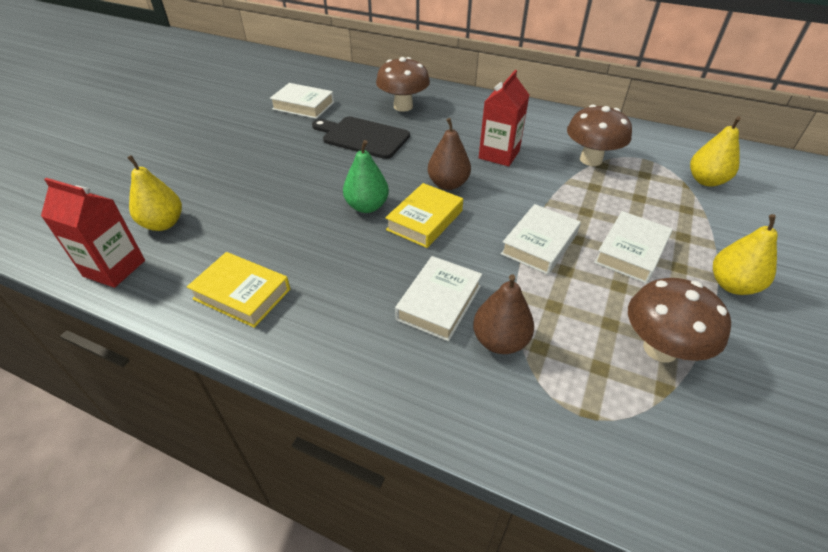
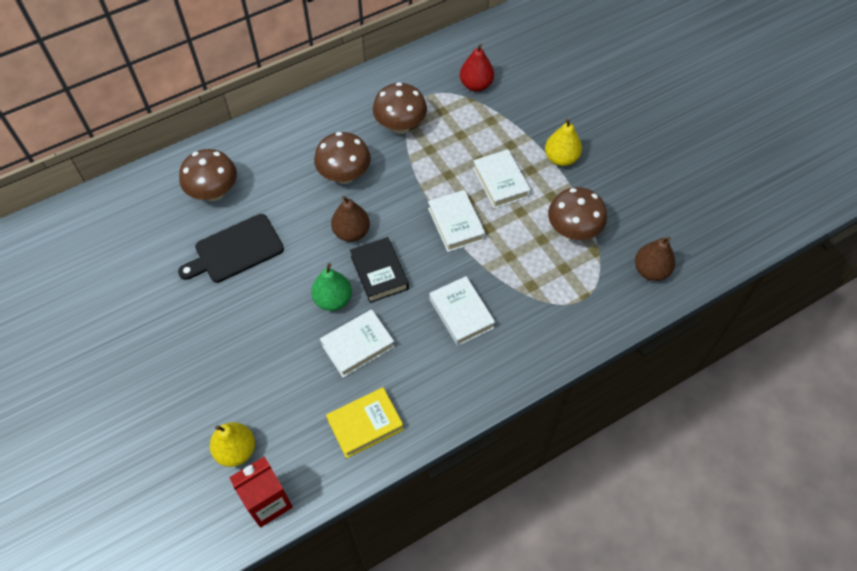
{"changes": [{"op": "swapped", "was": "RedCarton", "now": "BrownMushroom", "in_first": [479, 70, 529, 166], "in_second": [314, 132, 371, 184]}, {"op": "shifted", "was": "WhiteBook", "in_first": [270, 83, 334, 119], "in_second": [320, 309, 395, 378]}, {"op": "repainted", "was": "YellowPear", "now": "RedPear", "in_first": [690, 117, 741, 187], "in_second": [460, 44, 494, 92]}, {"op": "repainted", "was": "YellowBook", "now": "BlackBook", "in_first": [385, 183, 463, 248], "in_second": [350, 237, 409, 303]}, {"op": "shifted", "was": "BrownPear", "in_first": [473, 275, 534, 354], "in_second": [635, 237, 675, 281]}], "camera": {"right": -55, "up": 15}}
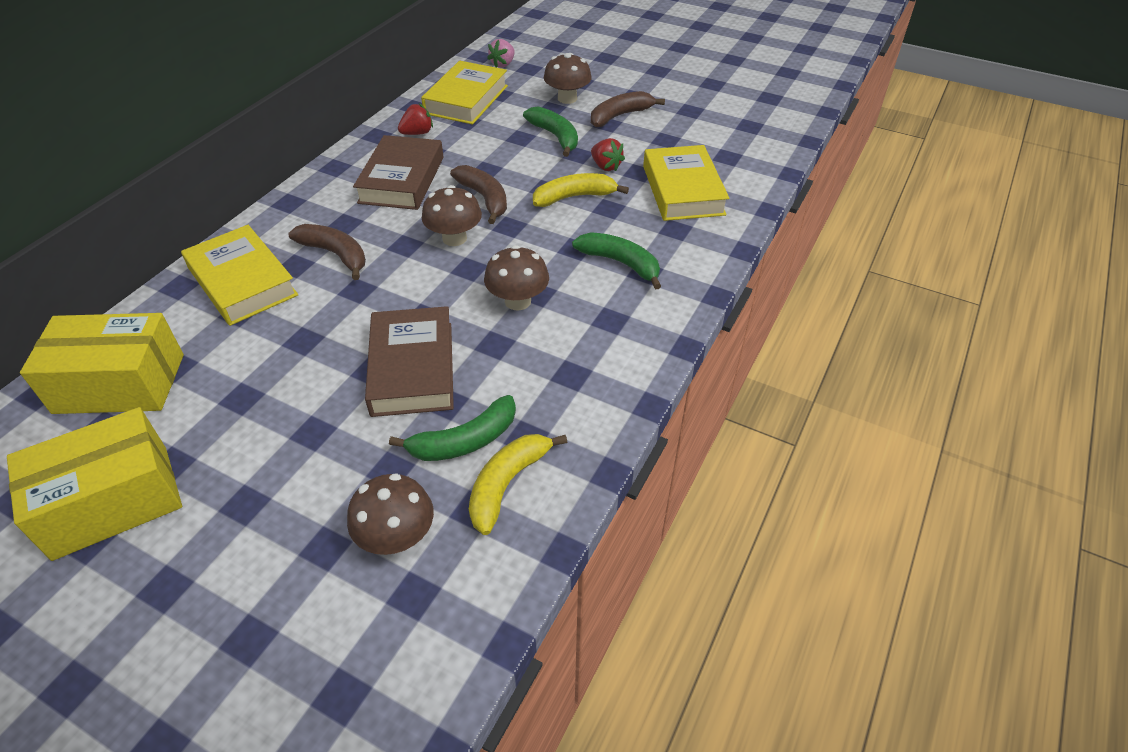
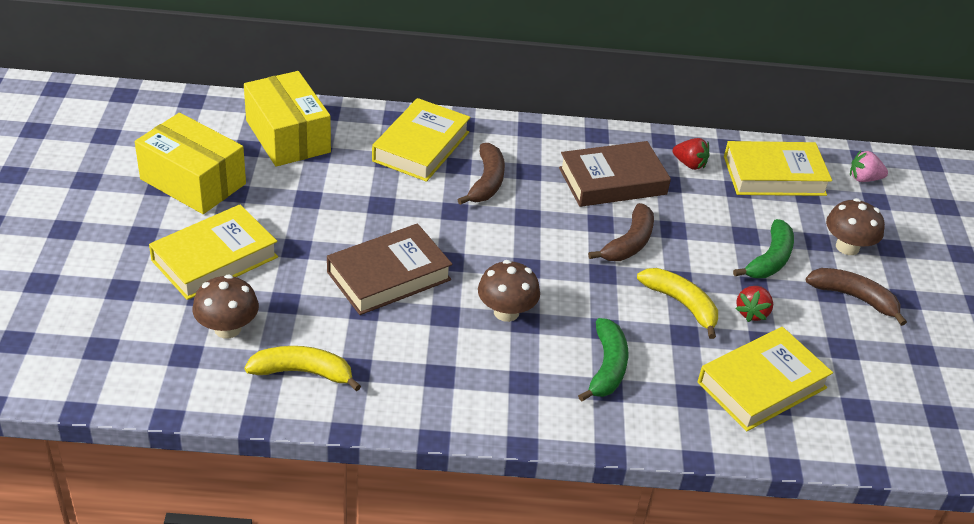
{"changes": [{"op": "gone", "was": "BrownMushroom", "in_first": [422, 185, 482, 246]}, {"op": "gone", "was": "GreenBanana", "in_first": [389, 395, 516, 461]}, {"op": "new", "now": "YellowBook", "in_second": [149, 204, 278, 300]}], "camera": {"right": 60, "up": -5}}
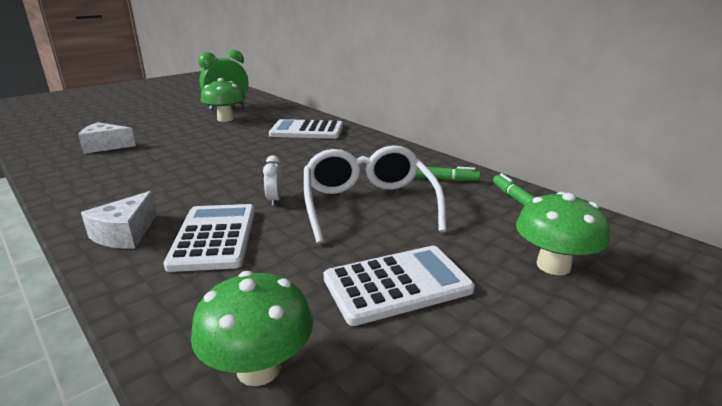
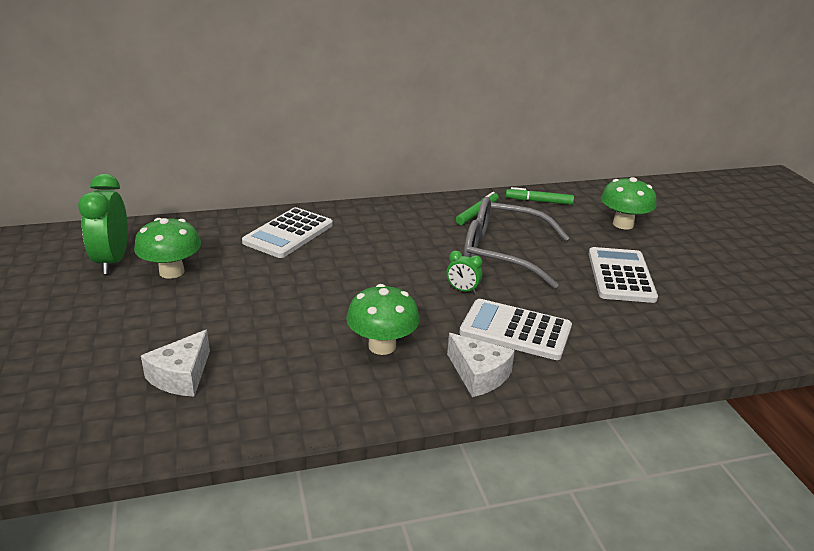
{"changes": [{"op": "repainted", "was": "WhiteGlasses", "now": "GreyGlasses", "in_first": [304, 145, 447, 244], "in_second": [464, 197, 569, 289]}, {"op": "repainted", "was": "WhiteClock", "now": "GreenClock", "in_first": [263, 155, 282, 206], "in_second": [446, 251, 482, 294]}, {"op": "shifted", "was": "GreenMushroom", "in_first": [191, 271, 313, 386], "in_second": [346, 284, 420, 355]}], "camera": {"right": -65, "up": 5}}
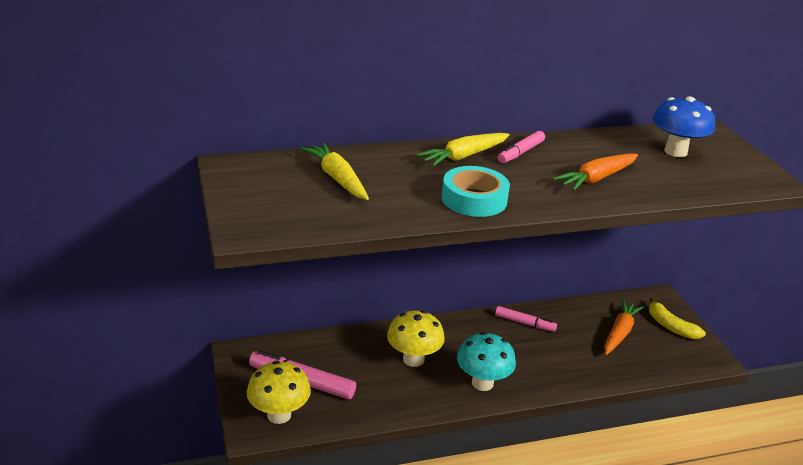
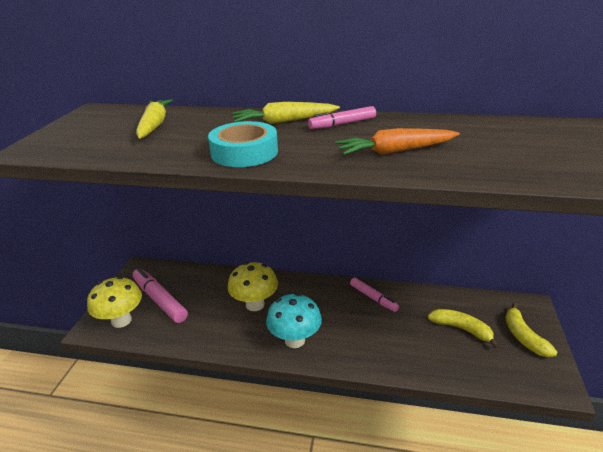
{"changes": [{"op": "gone", "was": "BlueMushroom", "in_first": [653, 96, 715, 157]}, {"op": "swapped", "was": "OrangeCarrot", "now": "YellowBanana", "in_first": [604, 300, 644, 355], "in_second": [428, 309, 499, 348]}], "camera": {"right": 30, "up": 0}}
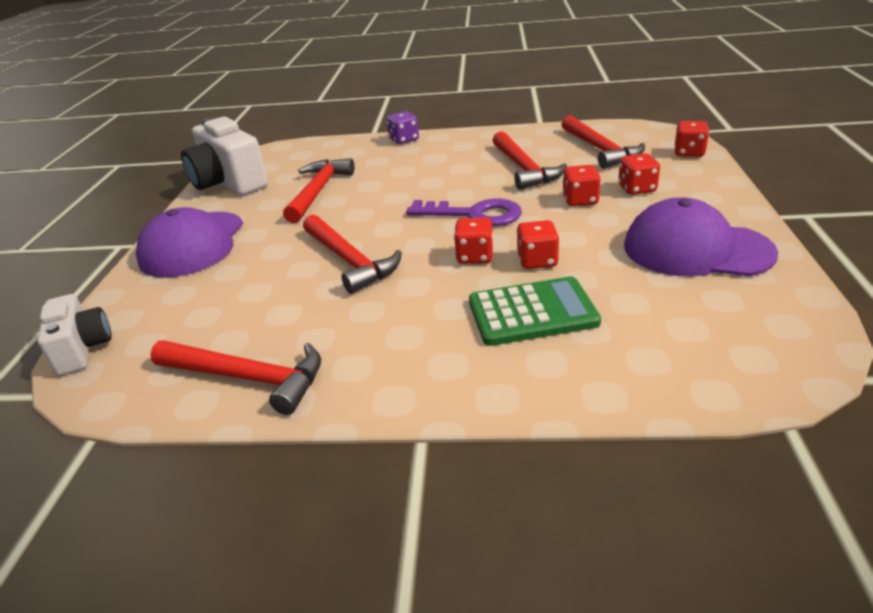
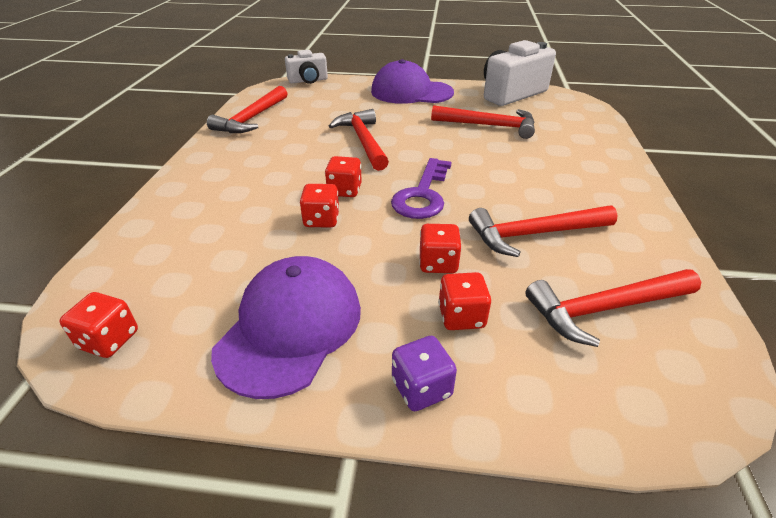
{"changes": [{"op": "shifted", "was": "PurpleDice", "in_first": [386, 111, 419, 144], "in_second": [392, 336, 457, 411]}, {"op": "shifted", "was": "RedDice", "in_first": [674, 121, 709, 157], "in_second": [59, 292, 138, 358]}, {"op": "rotated", "was": "RedHammer", "in_first": [303, 215, 402, 294], "in_second": [329, 109, 389, 171], "clockwise": 105}, {"op": "gone", "was": "GreenCalculator", "in_first": [469, 276, 601, 346]}], "camera": {"right": 90, "up": 5}}
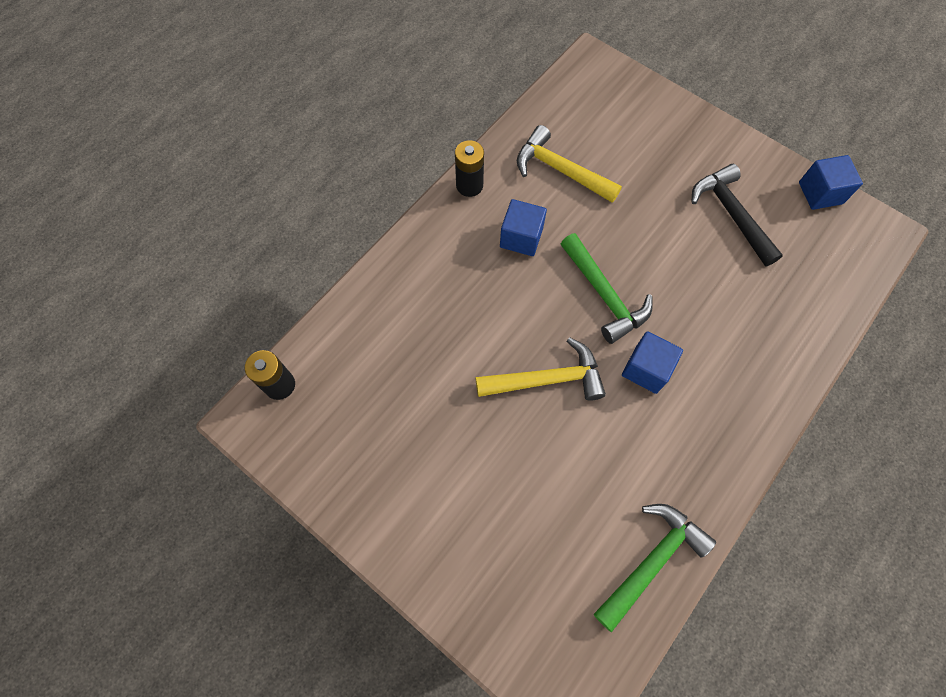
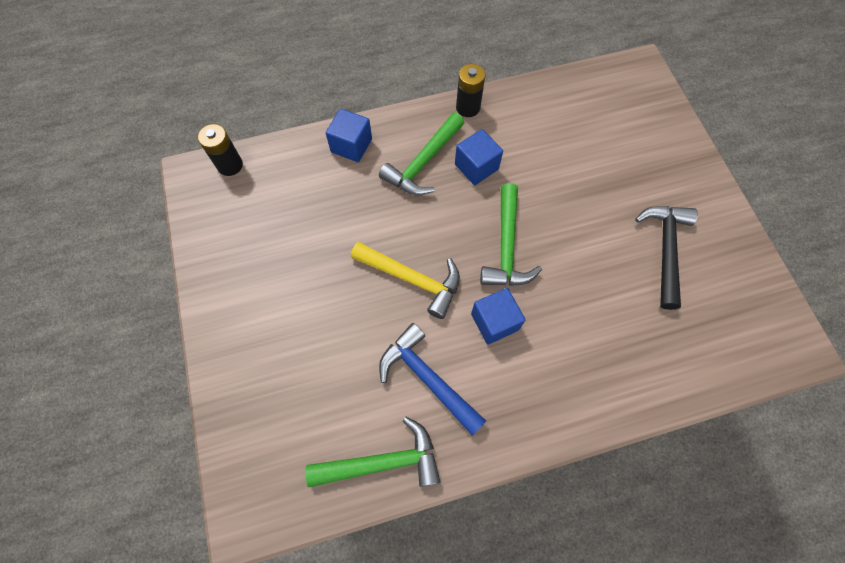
{"changes": [{"op": "gone", "was": "YellowHammer", "in_first": [517, 125, 622, 203]}, {"op": "shifted", "was": "BlueCube", "in_first": [799, 155, 863, 210], "in_second": [326, 109, 372, 162]}, {"op": "new", "now": "GreenHammer", "in_second": [379, 113, 464, 195]}, {"op": "new", "now": "BlueHammer", "in_second": [379, 323, 486, 436]}], "camera": {"right": 35, "up": 0}}
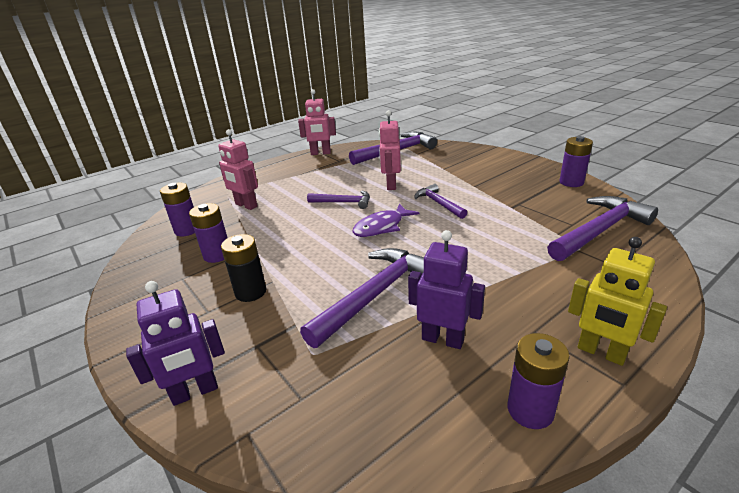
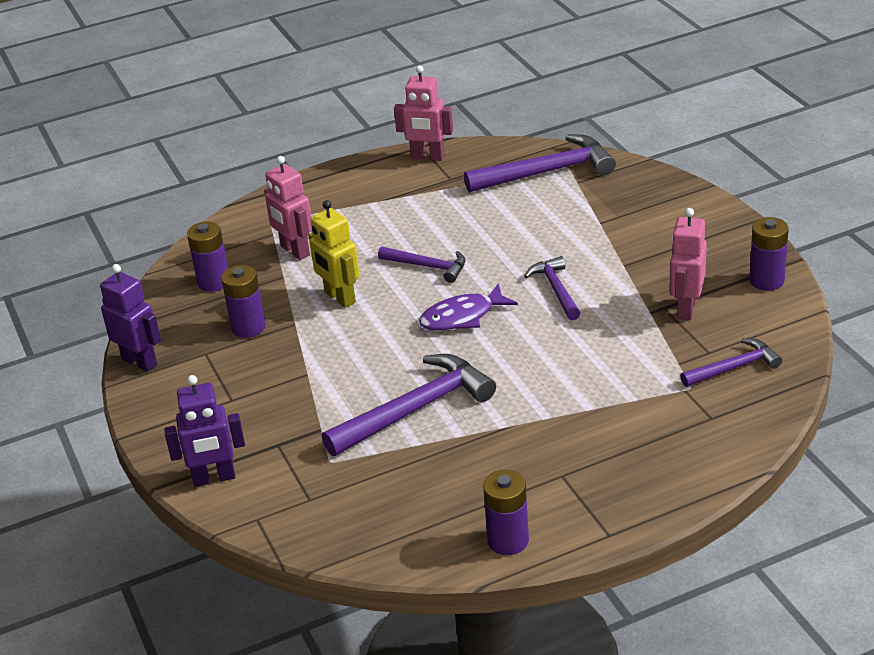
{"changes": [{"op": "shifted", "was": "PinkRobot", "in_first": [379, 110, 401, 190], "in_second": [669, 208, 707, 320]}, {"op": "scaled", "was": "PurpleHammer", "in_first": [547, 196, 658, 261], "in_second": [680, 338, 782, 387], "ratio": 0.57}, {"op": "shifted", "was": "PurpleRobot", "in_first": [408, 230, 485, 349], "in_second": [100, 264, 161, 372]}, {"op": "gone", "was": "BlackBattery", "in_first": [221, 234, 266, 302]}, {"op": "shifted", "was": "YellowRobot", "in_first": [568, 237, 667, 366], "in_second": [308, 200, 359, 308]}], "camera": {"right": 15, "up": 5}}
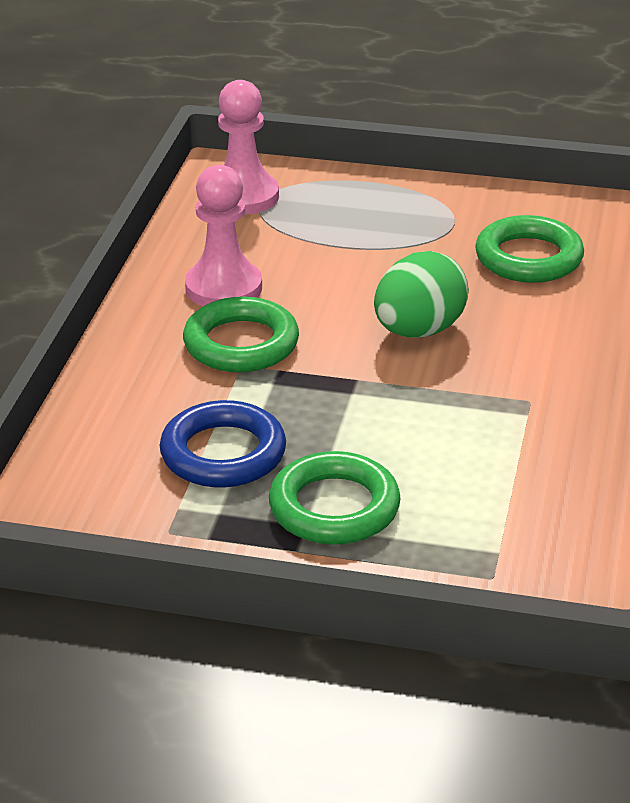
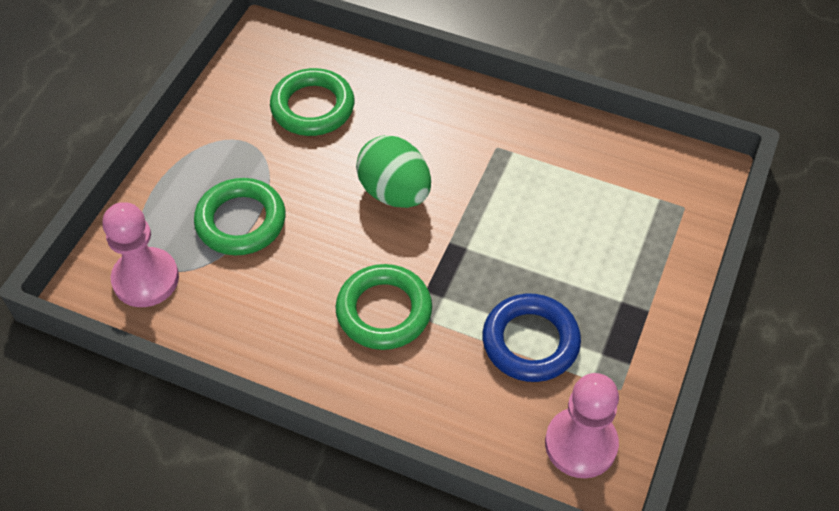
{"changes": [{"op": "shifted", "was": "PinkPawn", "in_first": [185, 165, 262, 306], "in_second": [545, 373, 619, 478]}, {"op": "shifted", "was": "GreenRing", "in_first": [269, 451, 401, 545], "in_second": [194, 178, 285, 255]}], "camera": {"right": -80, "up": 20}}
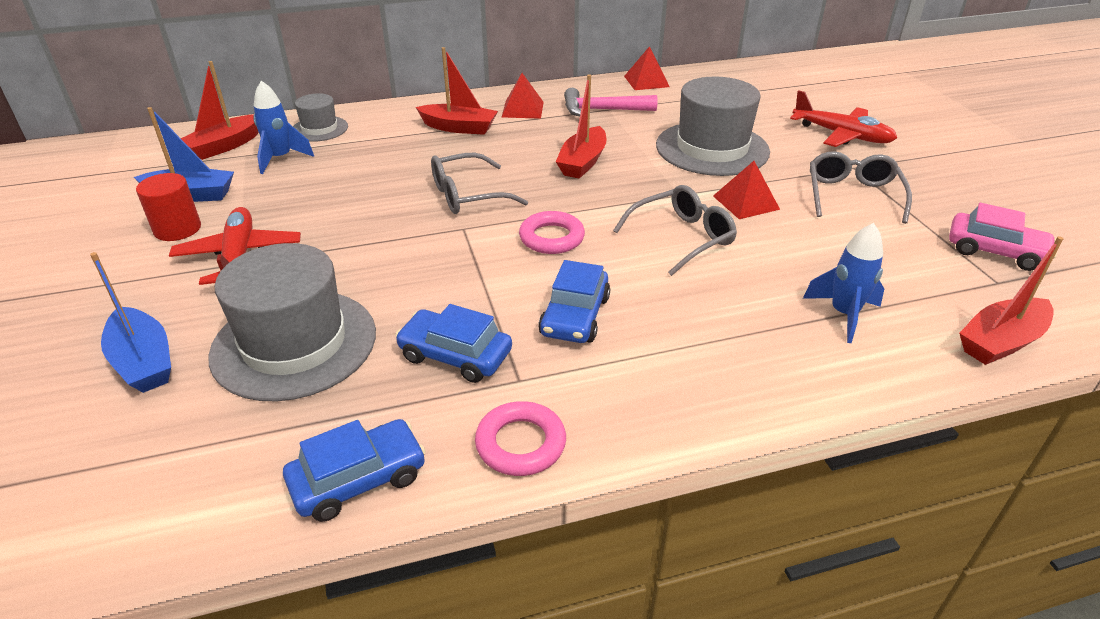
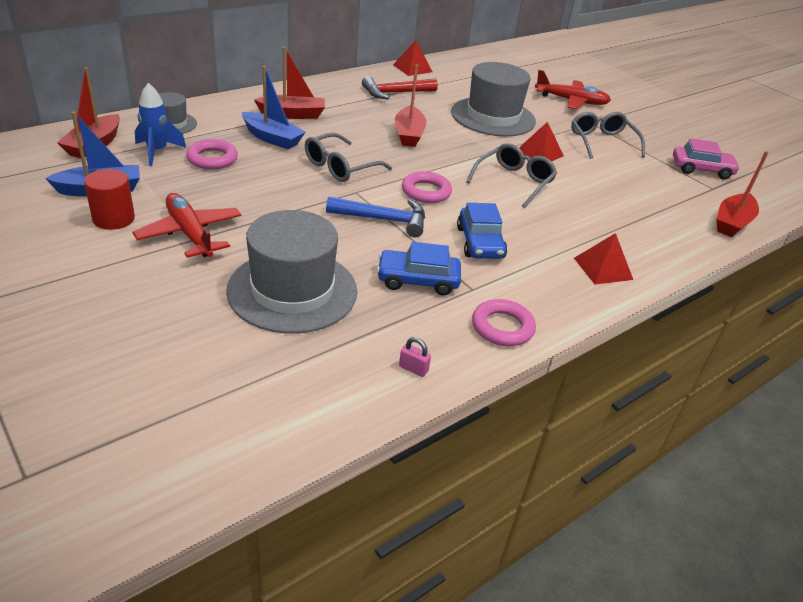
{"changes": [{"op": "shifted", "was": "RedPyramid", "in_first": [502, 73, 544, 119], "in_second": [574, 233, 633, 285]}, {"op": "repainted", "was": "PinkHammer", "now": "RedHammer", "in_first": [564, 88, 658, 116], "in_second": [362, 76, 438, 99]}, {"op": "gone", "was": "BlueRocket", "in_first": [803, 223, 884, 343]}, {"op": "shifted", "was": "BlueBoat", "in_first": [90, 252, 171, 393], "in_second": [242, 66, 305, 149]}, {"op": "swapped", "was": "BlueCar", "now": "PinkPadlock", "in_first": [283, 419, 426, 522], "in_second": [399, 337, 431, 377]}, {"op": "new", "now": "PinkRing", "in_second": [186, 139, 238, 169]}, {"op": "new", "now": "BlueHammer", "in_second": [326, 196, 425, 237]}], "camera": {"right": -25, "up": 0}}
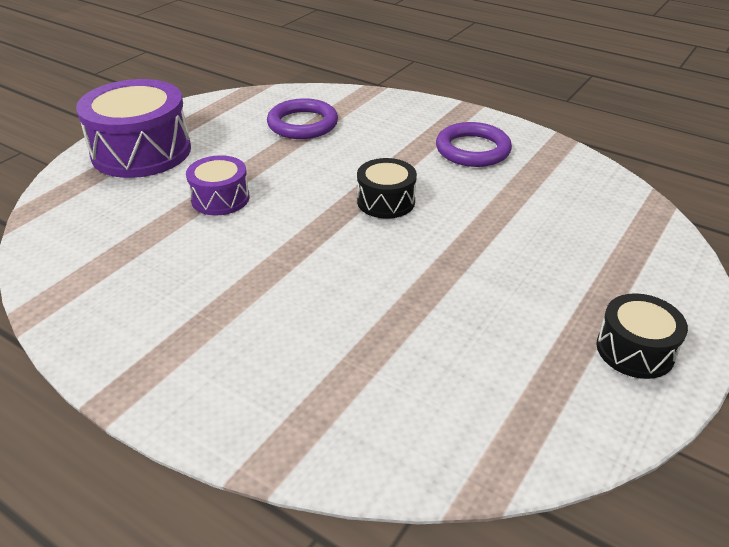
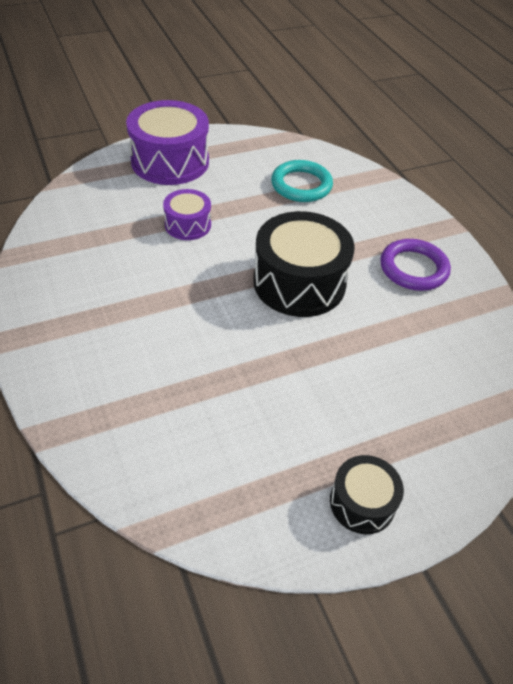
{"changes": [{"op": "repainted", "was": "PurpleRing", "now": "TurquoiseRing", "in_first": [267, 98, 338, 139], "in_second": [271, 160, 333, 202]}, {"op": "scaled", "was": "BlackDrum", "in_first": [357, 158, 417, 219], "in_second": [253, 211, 355, 317], "ratio": 1.86}], "camera": {"right": 30, "up": 10}}
